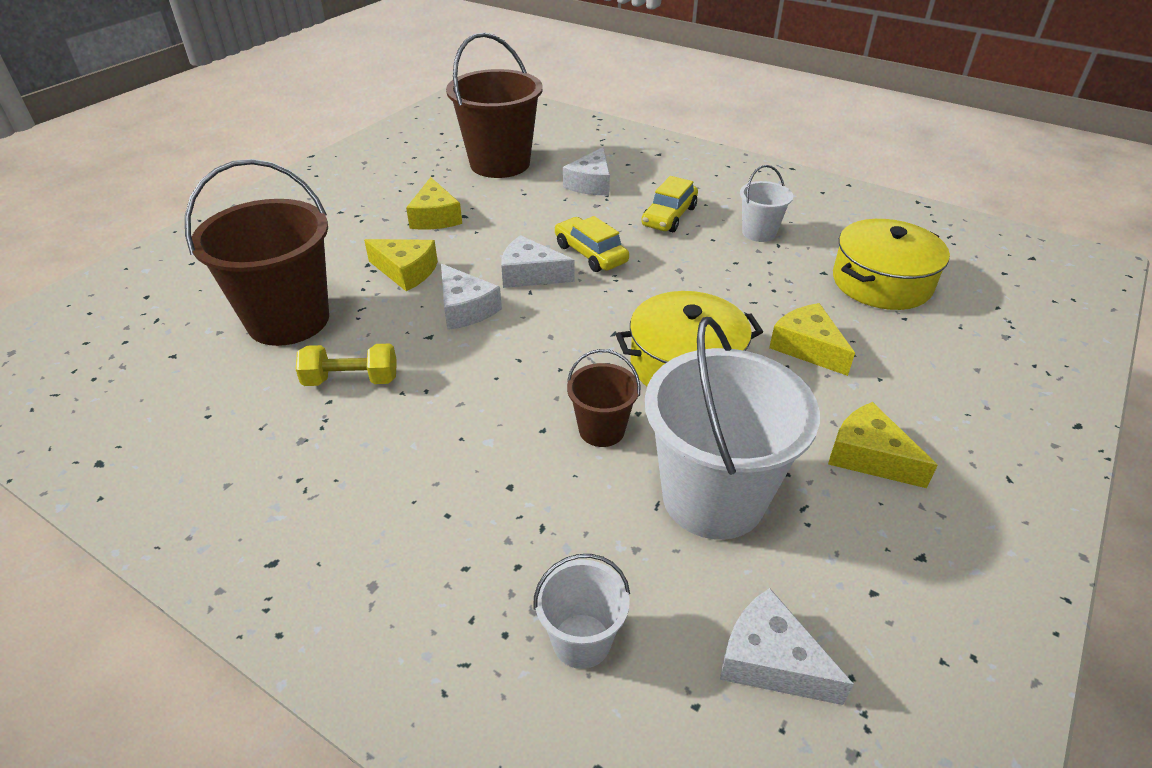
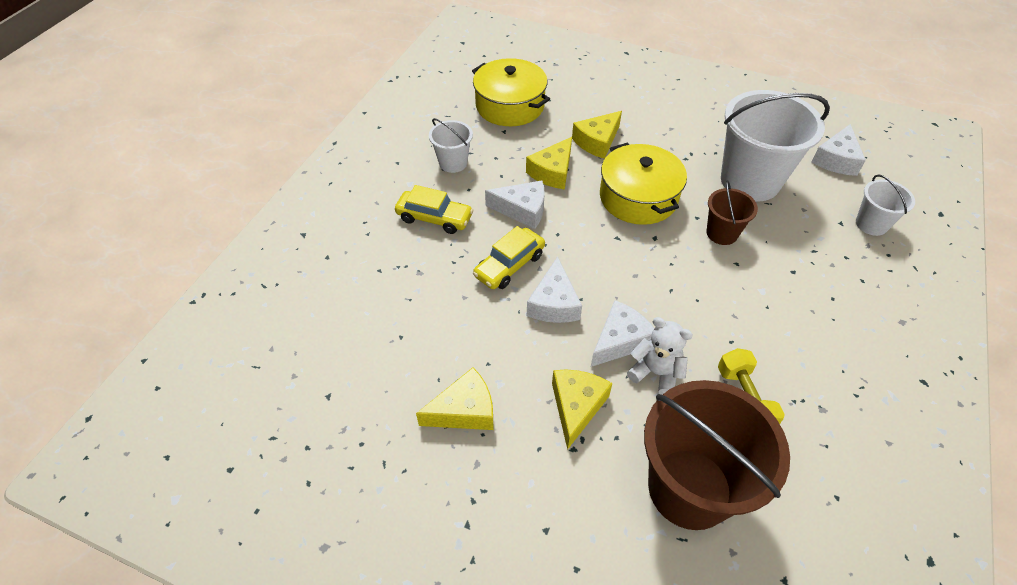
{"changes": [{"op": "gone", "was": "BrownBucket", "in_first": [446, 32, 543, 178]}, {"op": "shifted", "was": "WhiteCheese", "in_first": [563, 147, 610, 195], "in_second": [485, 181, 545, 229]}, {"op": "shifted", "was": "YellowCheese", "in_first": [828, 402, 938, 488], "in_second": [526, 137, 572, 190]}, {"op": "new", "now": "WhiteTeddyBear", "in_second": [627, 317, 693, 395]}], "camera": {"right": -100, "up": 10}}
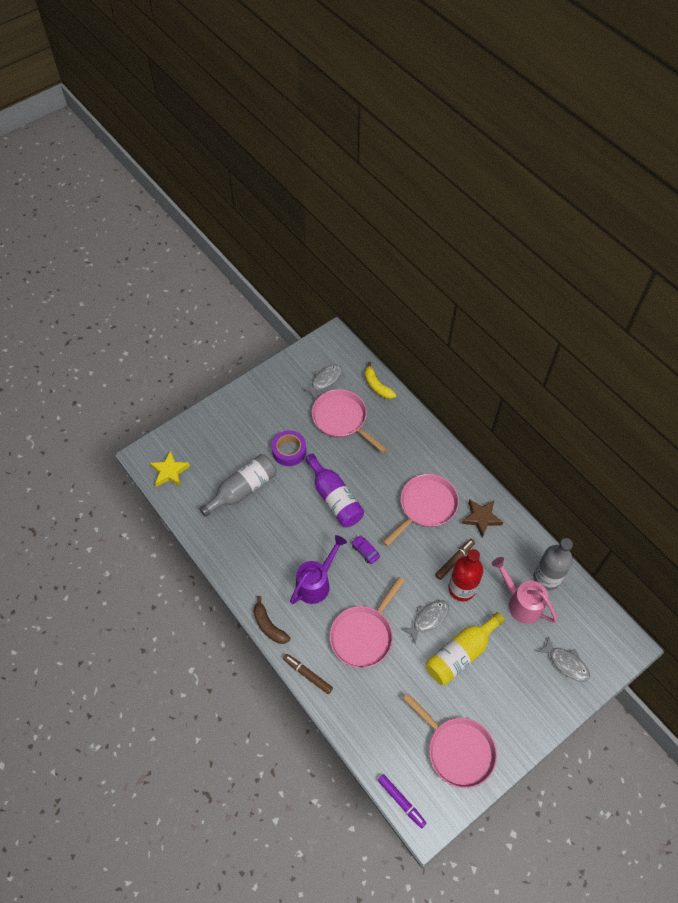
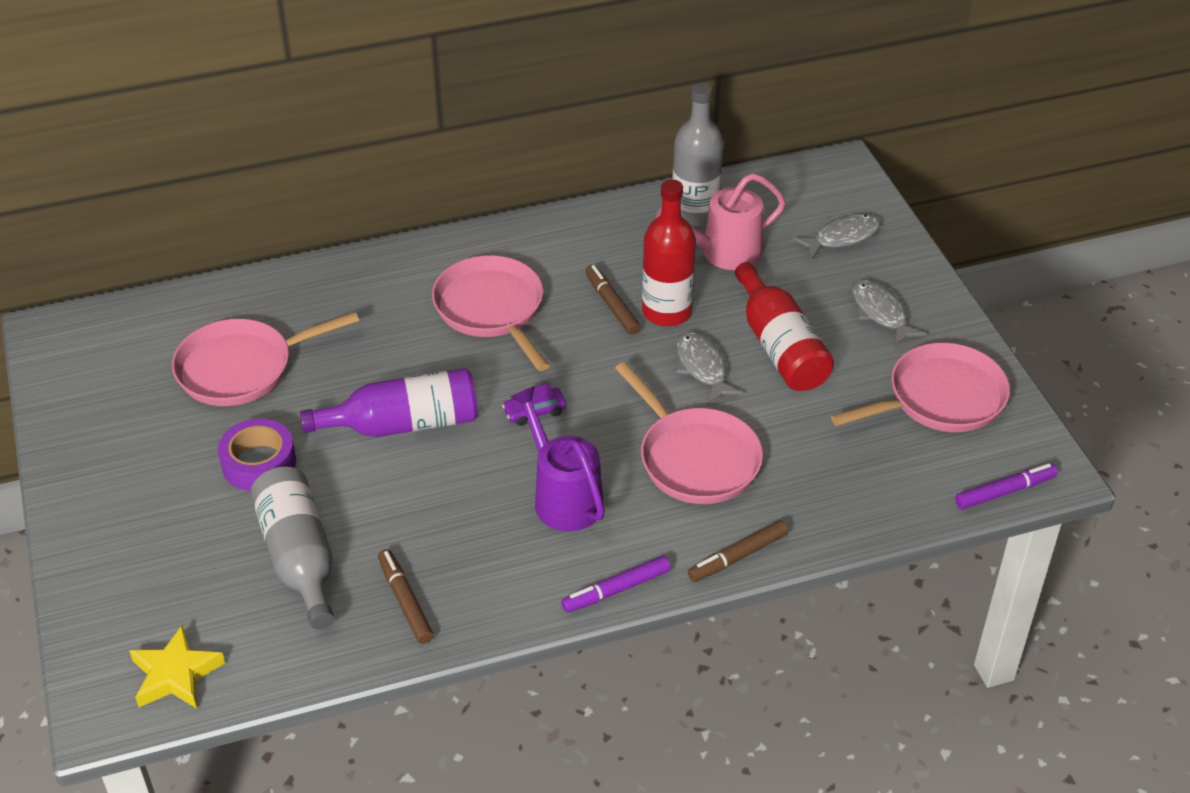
{"changes": [{"op": "gone", "was": "YellowBanana", "in_first": [365, 362, 397, 399]}, {"op": "shifted", "was": "GreyFish", "in_first": [302, 364, 342, 399], "in_second": [852, 279, 926, 347]}, {"op": "gone", "was": "BrownStar", "in_first": [461, 499, 503, 538]}, {"op": "swapped", "was": "BrownBanana", "now": "PurpleMarker", "in_first": [253, 596, 290, 644], "in_second": [561, 556, 671, 613]}, {"op": "repainted", "was": "YellowBottle", "now": "RedBottle", "in_first": [426, 612, 505, 685], "in_second": [735, 262, 834, 391]}, {"op": "new", "now": "BrownMarker", "in_second": [378, 549, 434, 644]}], "camera": {"right": -70, "up": -15}}
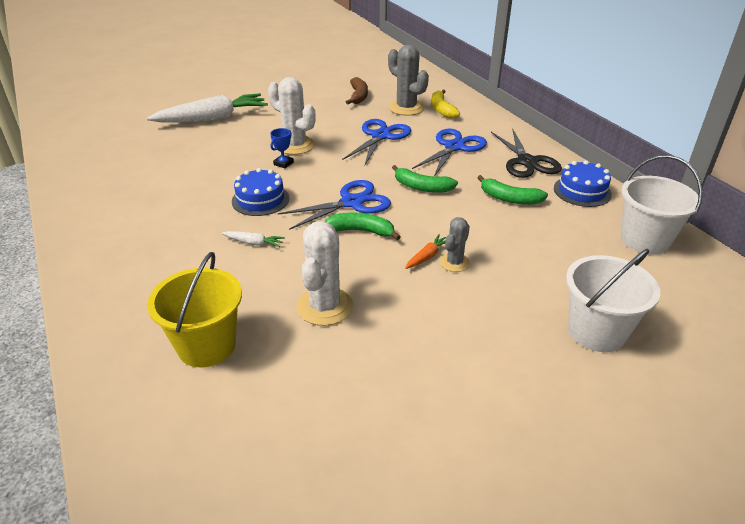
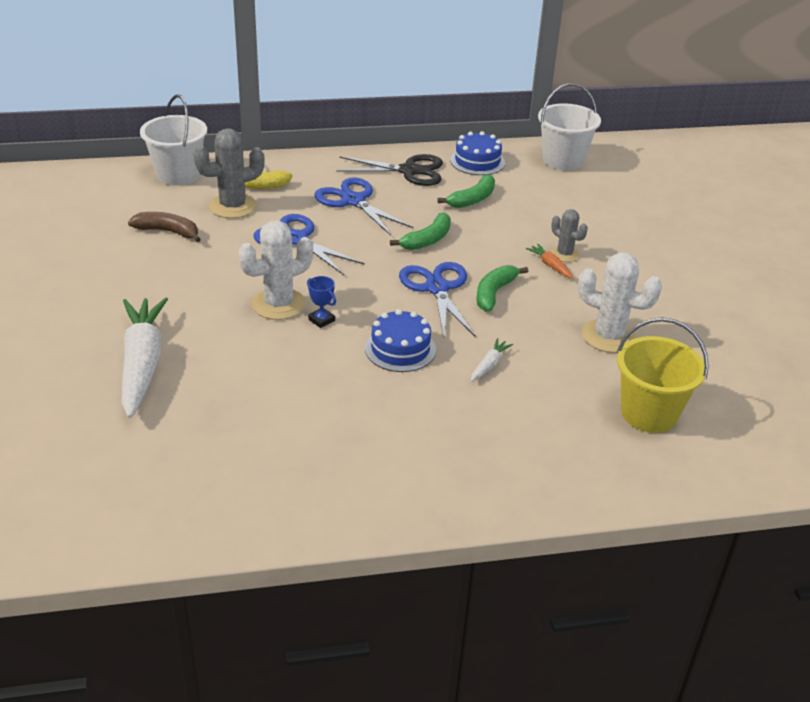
{"changes": [{"op": "shifted", "was": "WhiteBucket", "in_first": [566, 249, 660, 352], "in_second": [140, 95, 207, 186]}], "camera": {"right": -75, "up": 0}}
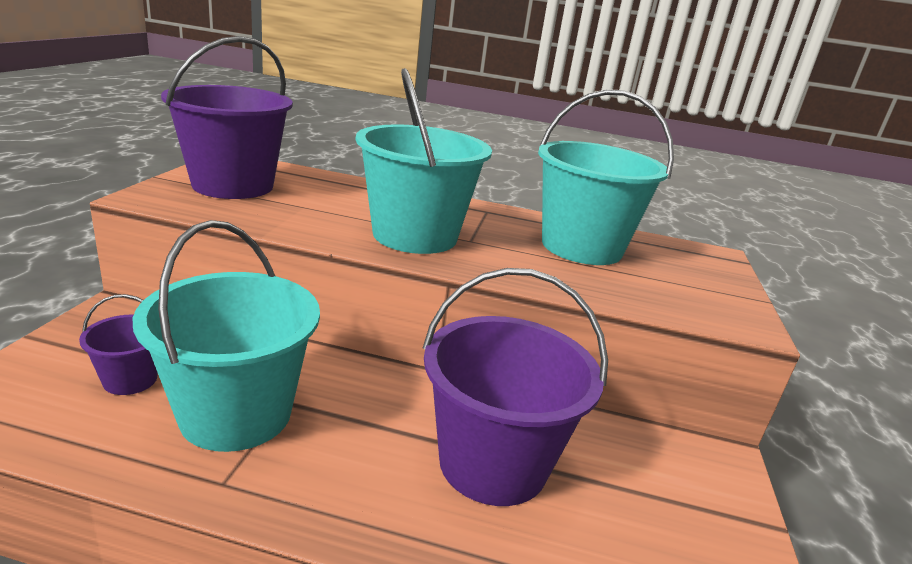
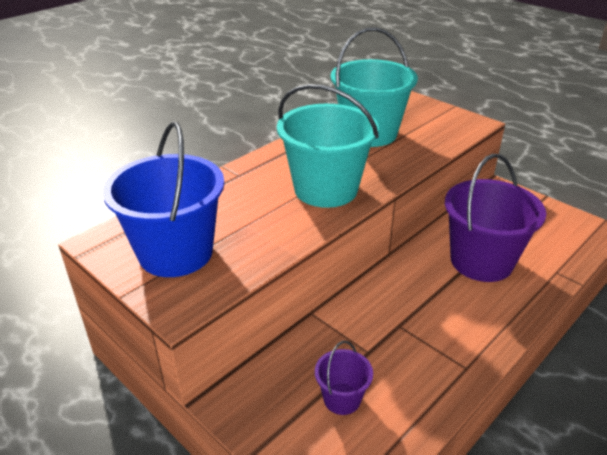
{"changes": [{"op": "repainted", "was": "PurpleBucket", "now": "BlueBucket", "in_first": [161, 36, 293, 199], "in_second": [102, 122, 224, 277]}, {"op": "gone", "was": "TurquoiseBucket", "in_first": [133, 220, 320, 452]}], "camera": {"right": -55, "up": 10}}
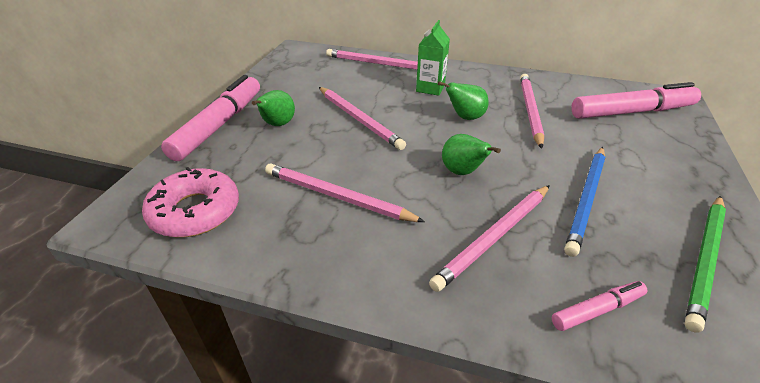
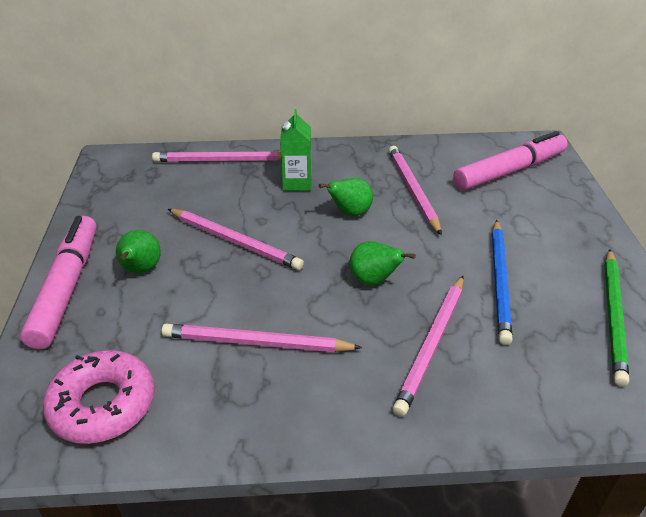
{"changes": [{"op": "gone", "was": "PinkMarker", "in_first": [552, 281, 648, 331]}], "camera": {"right": -20, "up": 0}}
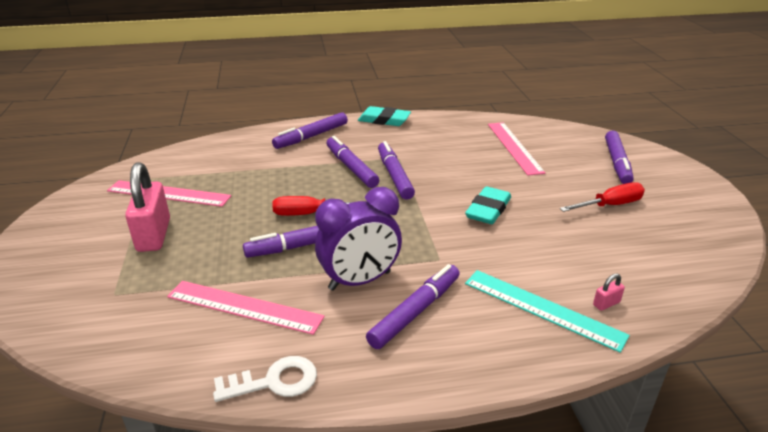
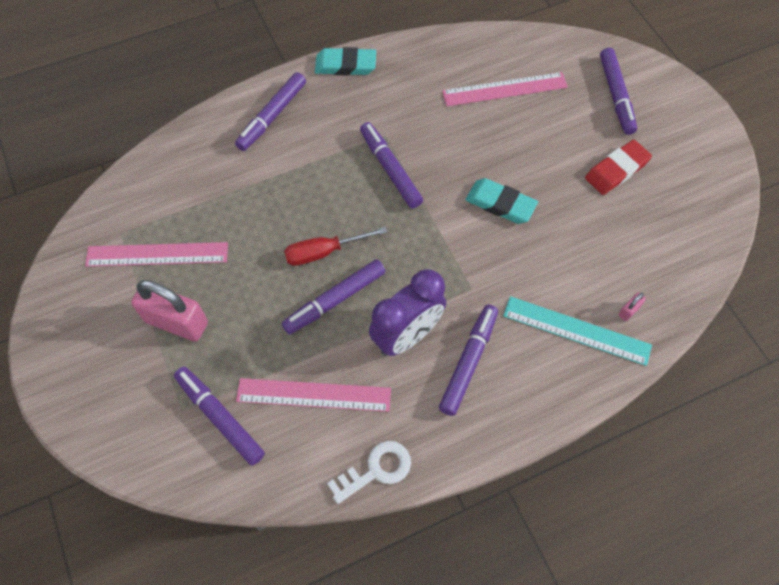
{"changes": [{"op": "rotated", "was": "PinkRuler", "in_first": [488, 122, 545, 176], "in_second": [442, 72, 568, 106], "clockwise": -75}, {"op": "shifted", "was": "PurpleMarker", "in_first": [327, 136, 379, 188], "in_second": [174, 367, 265, 466]}, {"op": "rotated", "was": "PinkPadlock", "in_first": [125, 162, 170, 252], "in_second": [131, 280, 208, 342], "clockwise": -45}, {"op": "swapped", "was": "RedScrewdriver", "now": "RedEraser", "in_first": [560, 183, 645, 212], "in_second": [585, 140, 652, 195]}, {"op": "rotated", "was": "TurquoiseEraser", "in_first": [465, 186, 511, 224], "in_second": [465, 178, 538, 224], "clockwise": -75}], "camera": {"right": -15, "up": 30}}
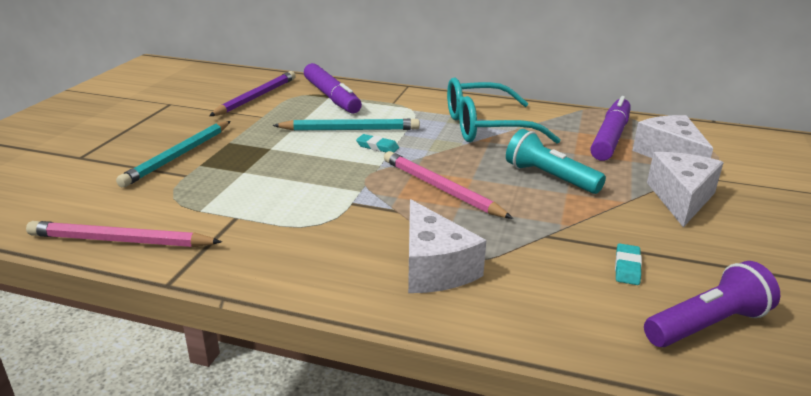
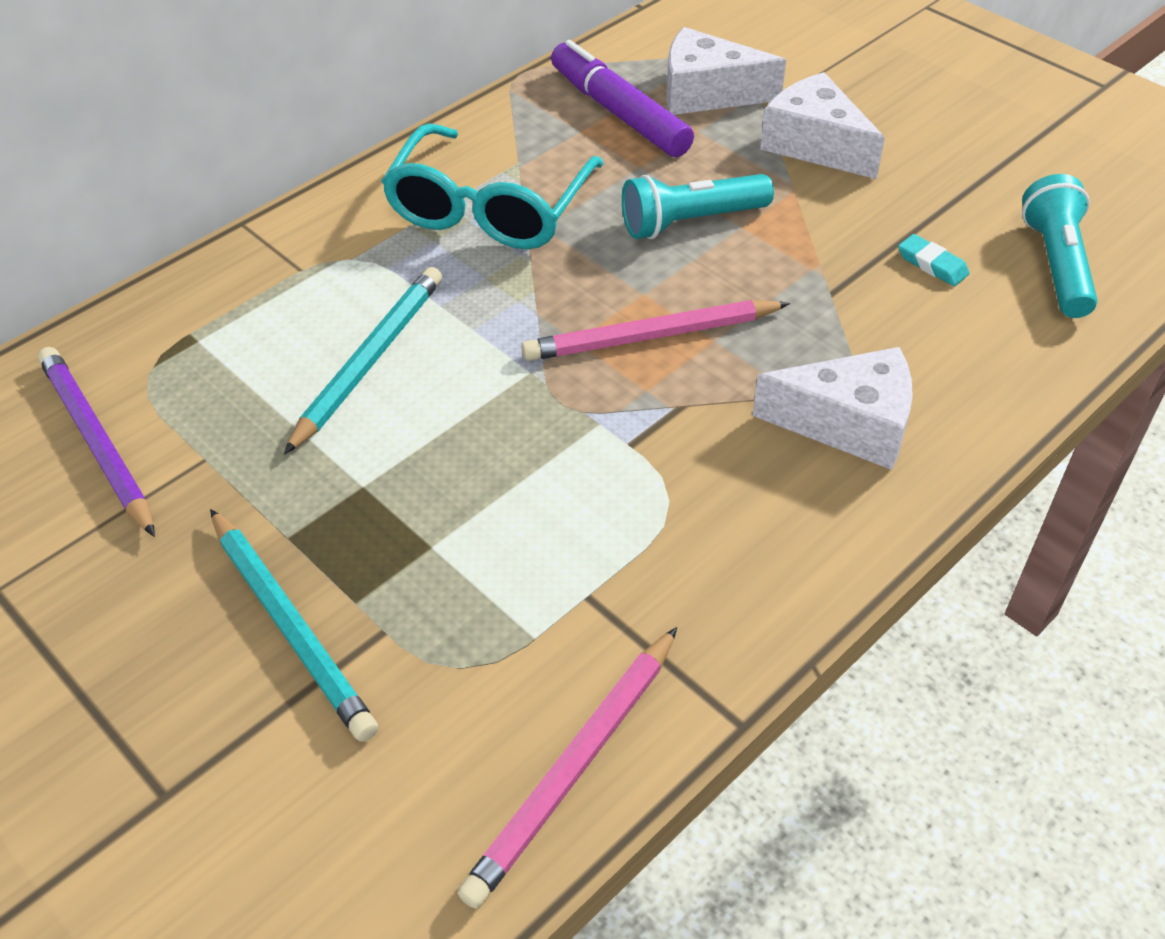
{"changes": [{"op": "gone", "was": "PurpleMarker", "in_first": [304, 63, 362, 113]}, {"op": "gone", "was": "TurquoiseEraser", "in_first": [356, 134, 399, 152]}, {"op": "repainted", "was": "PurpleFlashlight", "now": "TurquoiseFlashlight", "in_first": [644, 261, 780, 347], "in_second": [1022, 174, 1097, 318]}], "camera": {"right": -60, "up": 20}}
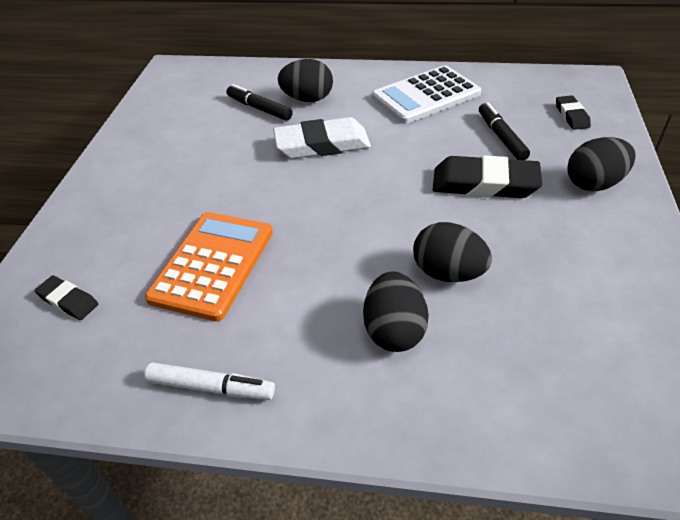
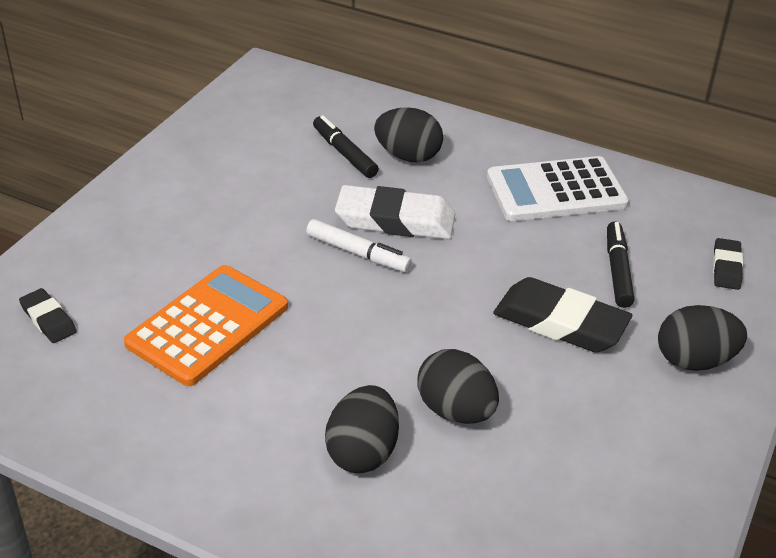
{"changes": [{"op": "shifted", "was": "WhiteMarker", "in_first": [144, 363, 275, 400], "in_second": [306, 219, 412, 272]}], "camera": {"right": 15, "up": -5}}
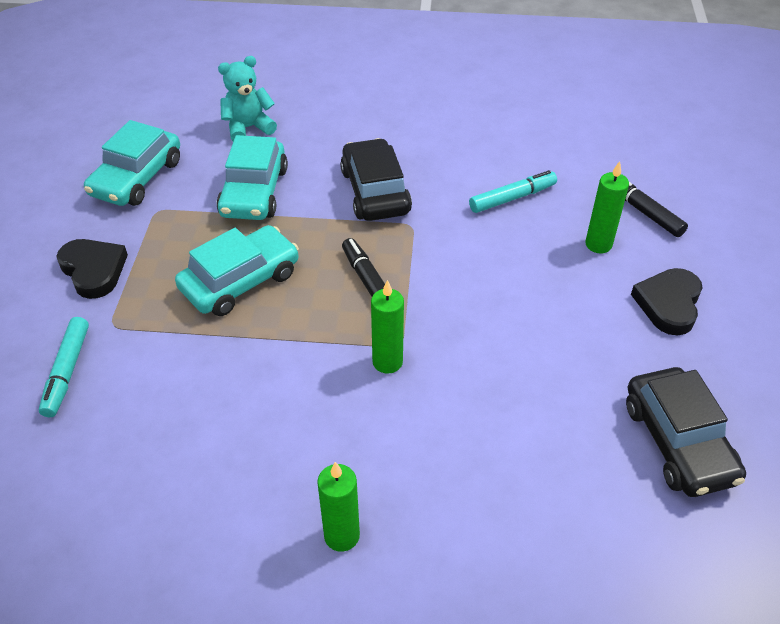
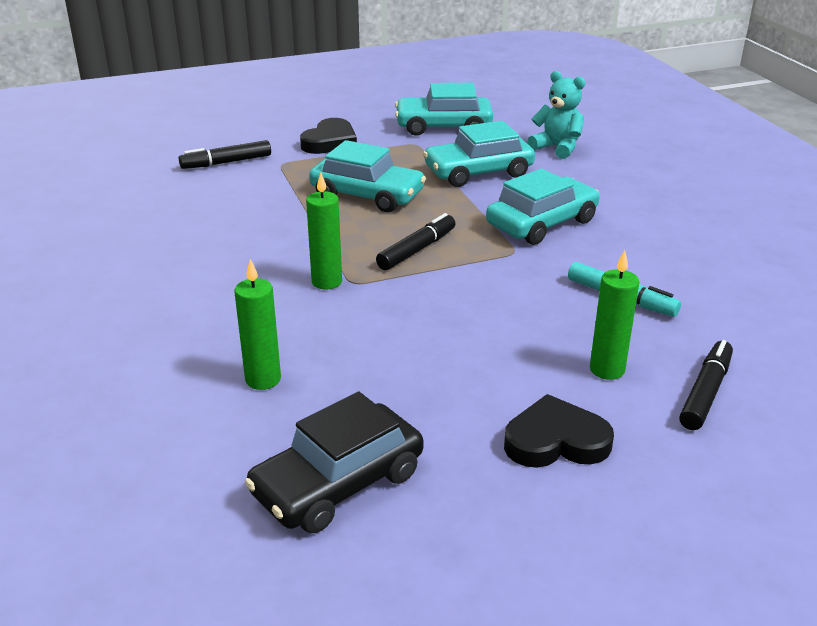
{"changes": [{"op": "repainted", "was": "BlackCar", "now": "TurquoiseCar", "in_first": [340, 138, 412, 221], "in_second": [486, 168, 600, 245]}, {"op": "repainted", "was": "TurquoiseMarker", "now": "BlackMarker", "in_first": [39, 317, 89, 417], "in_second": [179, 140, 271, 169]}, {"op": "shifted", "was": "GreenCandle", "in_first": [317, 462, 360, 552], "in_second": [234, 259, 281, 390]}], "camera": {"right": 65, "up": -15}}
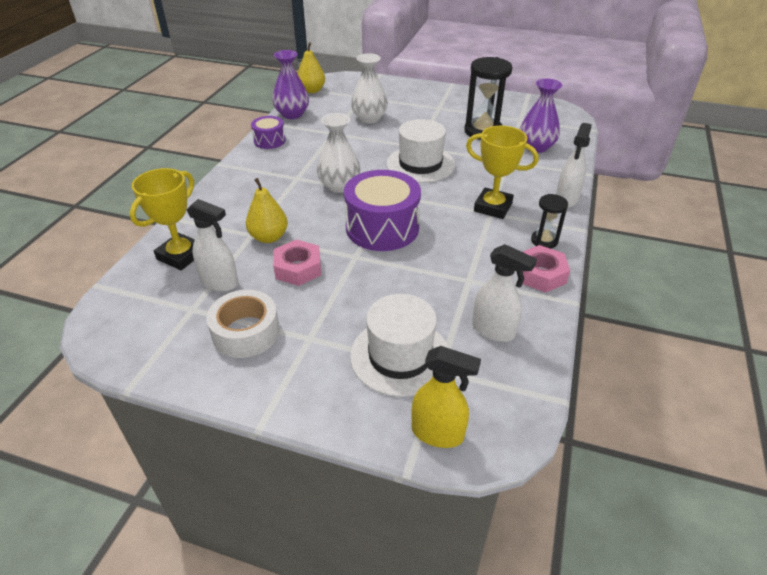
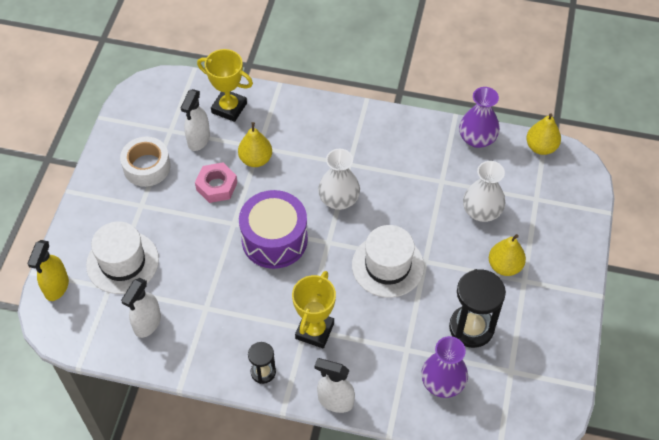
{"changes": [{"op": "gone", "was": "PurpleDrum", "in_first": [251, 116, 286, 149]}, {"op": "gone", "was": "PinkNut", "in_first": [522, 245, 570, 293]}, {"op": "new", "now": "YellowPear", "in_second": [489, 234, 526, 276]}], "camera": {"right": 85, "up": 15}}
